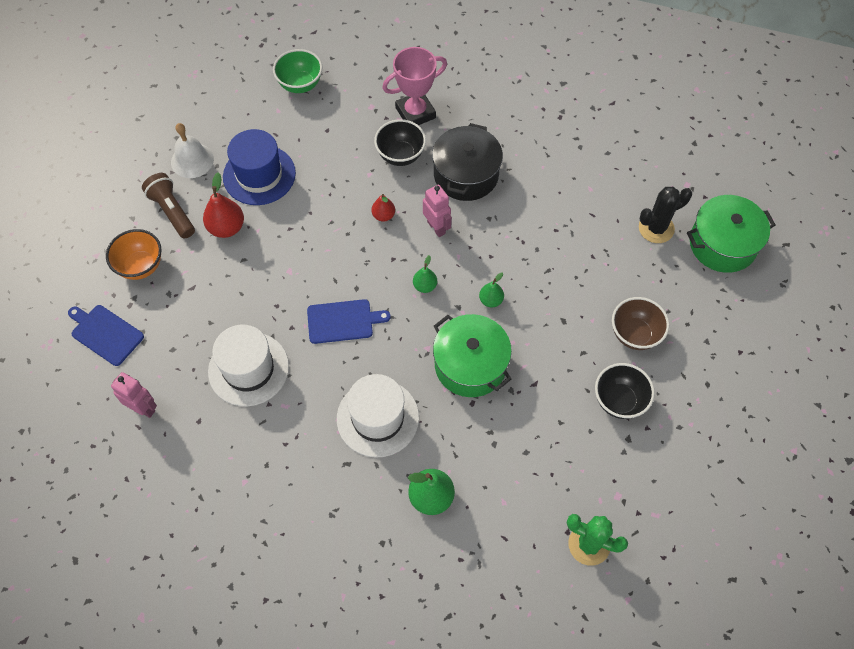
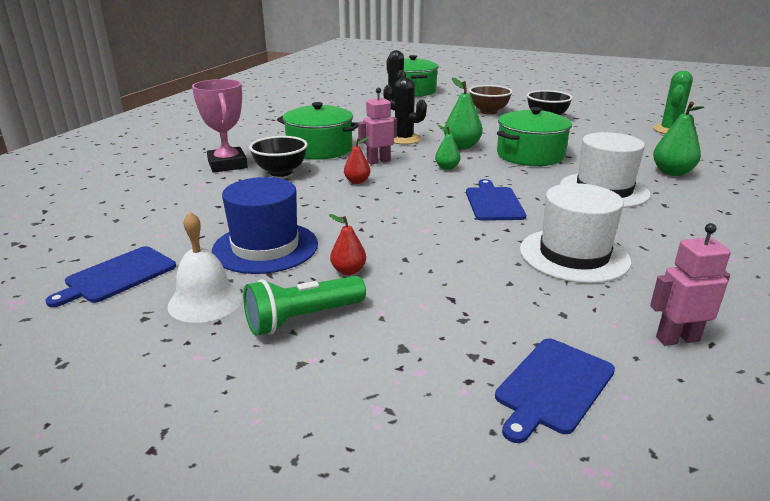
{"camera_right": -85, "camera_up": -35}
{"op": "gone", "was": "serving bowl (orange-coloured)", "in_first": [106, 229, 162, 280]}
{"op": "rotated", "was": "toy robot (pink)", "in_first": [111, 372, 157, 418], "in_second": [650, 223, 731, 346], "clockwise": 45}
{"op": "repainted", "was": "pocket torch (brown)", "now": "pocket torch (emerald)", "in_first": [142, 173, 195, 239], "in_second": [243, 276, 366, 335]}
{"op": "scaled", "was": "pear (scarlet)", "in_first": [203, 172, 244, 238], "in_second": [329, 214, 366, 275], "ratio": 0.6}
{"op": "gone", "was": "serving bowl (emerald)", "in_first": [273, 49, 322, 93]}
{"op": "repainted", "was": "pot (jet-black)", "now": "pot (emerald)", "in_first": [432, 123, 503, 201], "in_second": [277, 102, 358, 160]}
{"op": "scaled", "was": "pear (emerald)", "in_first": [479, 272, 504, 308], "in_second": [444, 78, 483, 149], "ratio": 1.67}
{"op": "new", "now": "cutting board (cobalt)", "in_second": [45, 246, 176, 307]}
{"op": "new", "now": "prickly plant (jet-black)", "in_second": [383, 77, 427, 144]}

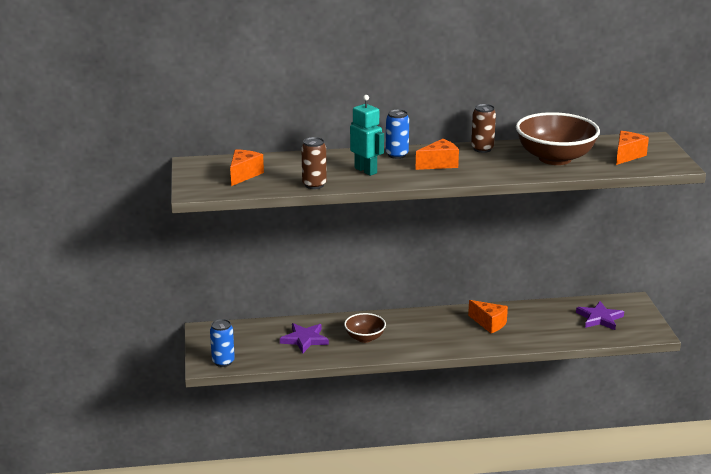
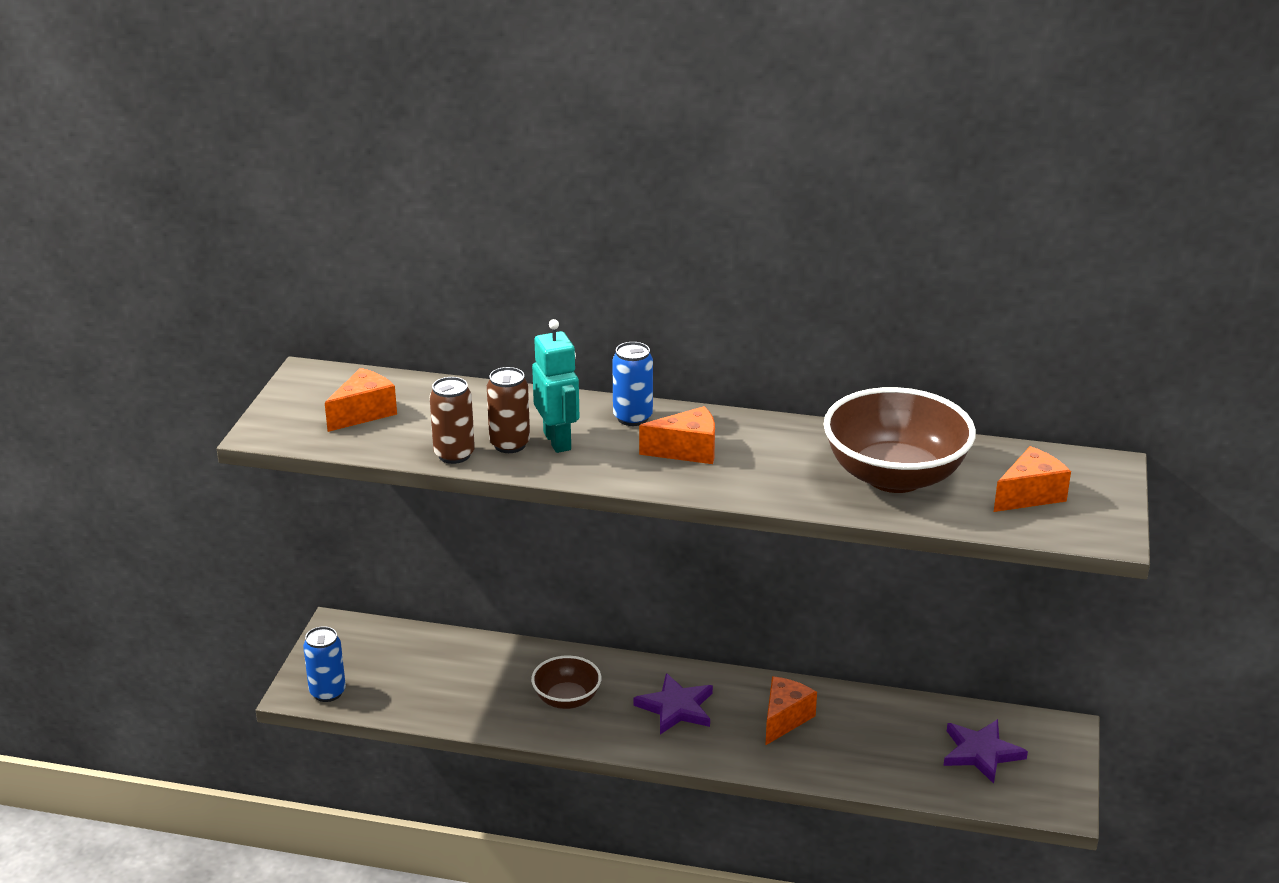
{"camera_right": 20, "camera_up": 5}
{"op": "shifted", "was": "five-pointed star (royal purple)", "in_first": [280, 323, 329, 353], "in_second": [633, 673, 713, 735]}
{"op": "rotated", "was": "piece of cheese (orange-coloured)", "in_first": [468, 300, 508, 333], "in_second": [765, 676, 817, 746], "clockwise": -120}
{"op": "shifted", "was": "can (brown)", "in_first": [471, 104, 496, 153], "in_second": [487, 367, 530, 453]}

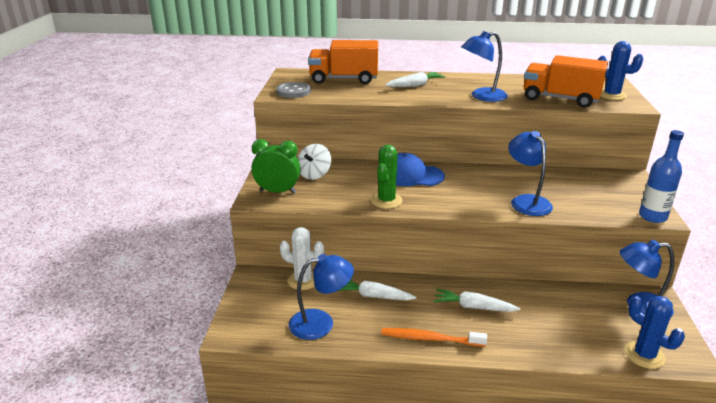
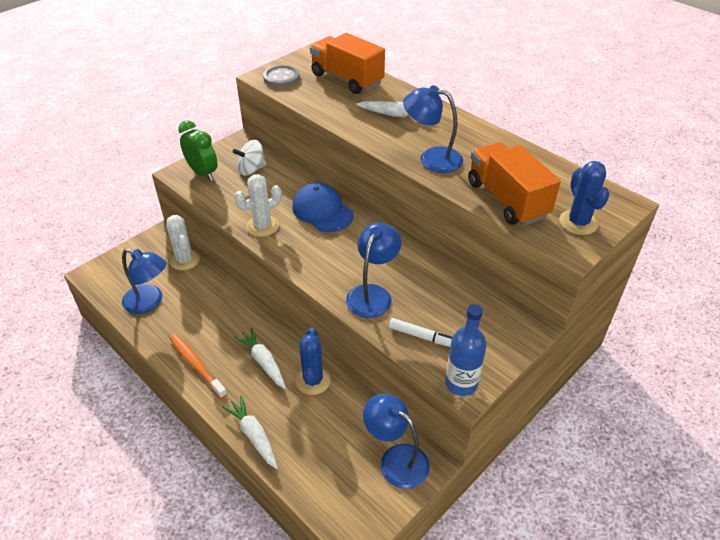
{"camera_right": 40, "camera_up": 15}
{"op": "shifted", "was": "toy carrot (white)", "in_first": [338, 280, 416, 300], "in_second": [222, 395, 278, 469]}
{"op": "repainted", "was": "prickly plant (emerald)", "now": "prickly plant (white)", "in_first": [371, 145, 403, 209], "in_second": [234, 174, 282, 237]}
{"op": "shifted", "was": "prickly plant (cobalt)", "in_first": [625, 296, 685, 369], "in_second": [296, 328, 331, 395]}
{"op": "new", "now": "felt pen (white)", "in_second": [389, 318, 452, 347]}

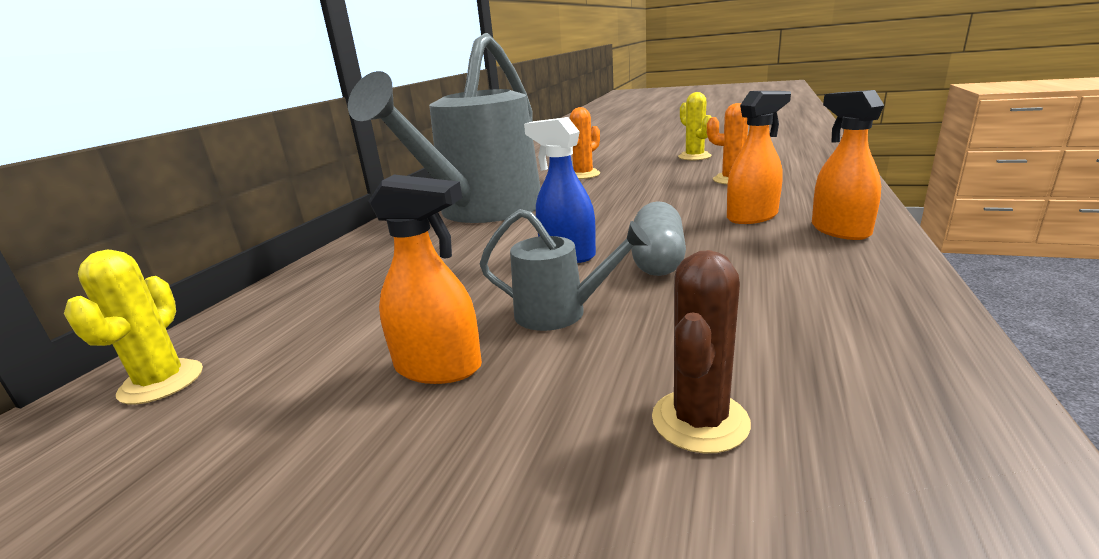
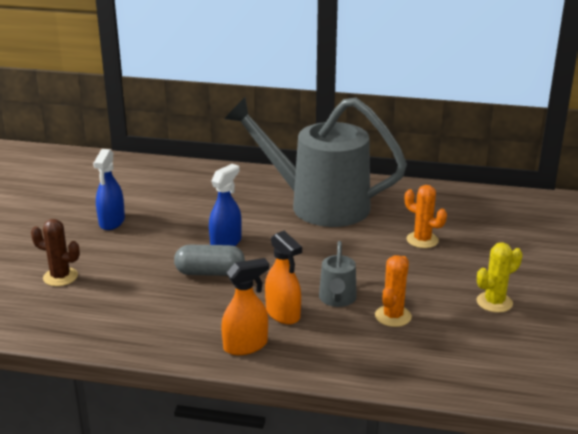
{"camera_right": 80, "camera_up": 5}
{"op": "gone", "was": "prickly plant (yellow)", "in_first": [64, 249, 203, 405]}
{"op": "repainted", "was": "sprayer (orange-coloured)", "now": "sprayer (cobalt)", "in_first": [369, 175, 482, 384], "in_second": [93, 149, 125, 230]}
{"op": "shifted", "was": "sprinkling can (gray)", "in_first": [480, 209, 651, 331], "in_second": [319, 241, 357, 307]}

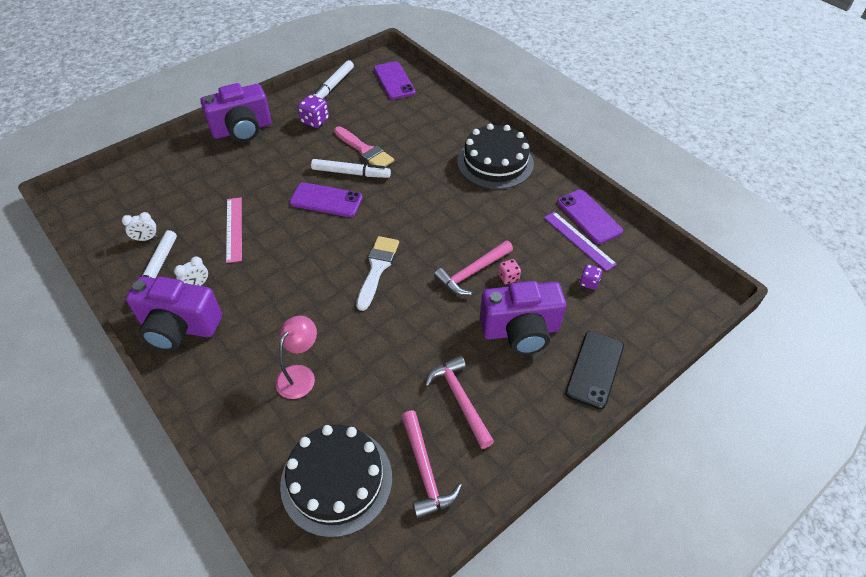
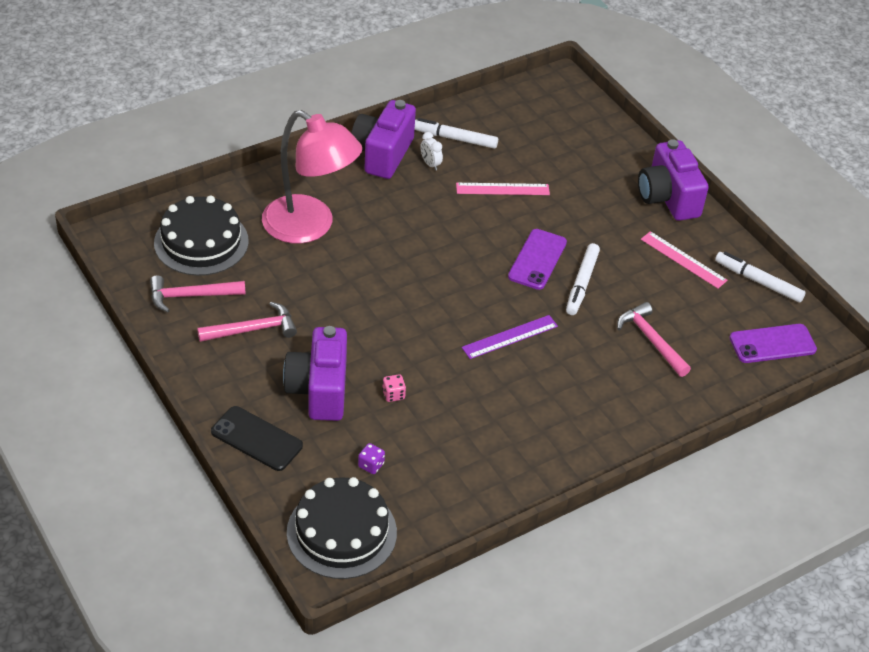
{"camera_right": 95, "camera_up": -5}
{"op": "gone", "was": "clock (white)", "in_first": [122, 212, 157, 241]}
{"op": "scaled", "was": "lamp (pink)", "in_first": [275, 316, 317, 399], "in_second": [262, 110, 362, 244], "ratio": 1.98}
{"op": "swapped", "was": "die (royal purple)", "now": "straightedge (pink)", "in_first": [298, 95, 329, 128], "in_second": [641, 231, 728, 288]}
{"op": "gone", "was": "brush (pink)", "in_first": [334, 126, 394, 167]}
{"op": "gone", "was": "brush (white)", "in_first": [356, 236, 399, 311]}
{"op": "shifted", "was": "claw hammer (pink)", "in_first": [434, 241, 513, 295], "in_second": [617, 302, 691, 377]}
{"op": "shifted", "was": "cake (jet-black)", "in_first": [457, 124, 534, 189], "in_second": [287, 477, 397, 579]}
{"op": "shifted", "was": "straightedge (royal purple)", "in_first": [544, 211, 617, 271], "in_second": [462, 315, 558, 359]}
{"op": "gone", "was": "phone (royal purple)", "in_first": [557, 190, 623, 244]}

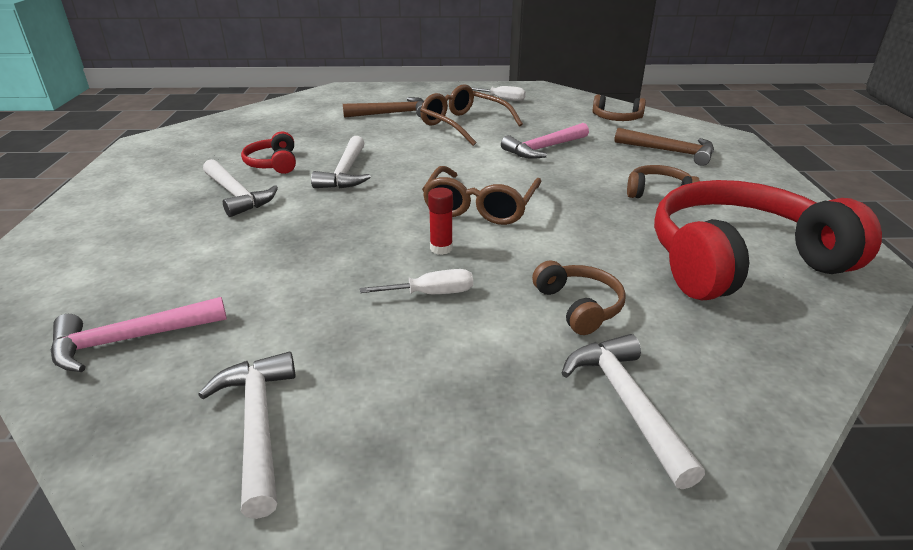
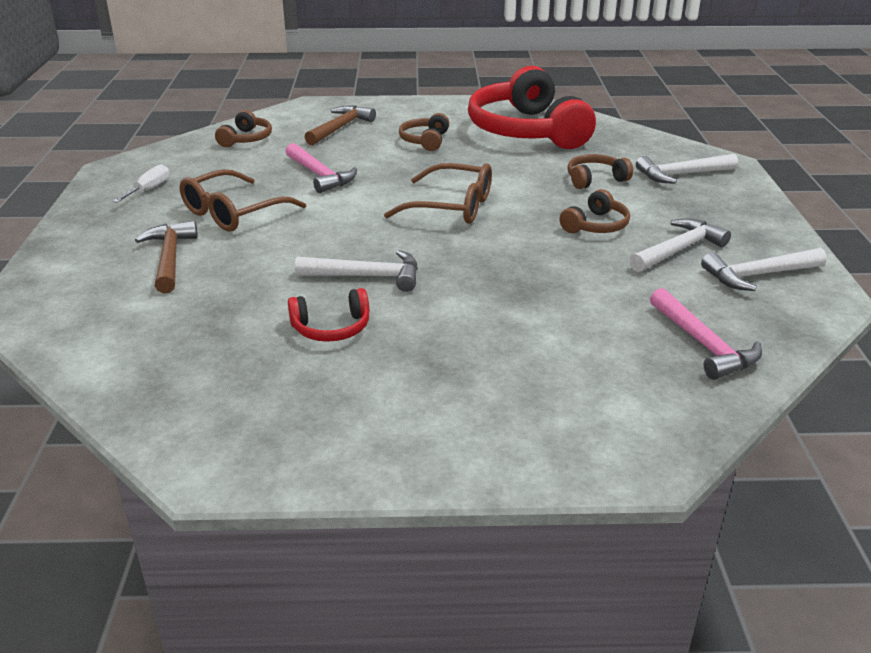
{"camera_right": -90, "camera_up": 0}
{"op": "shifted", "was": "claw hammer (white)", "in_first": [203, 159, 278, 217], "in_second": [629, 218, 731, 272]}
{"op": "swapped", "was": "screwdriver (white)", "now": "headset (brown)", "in_first": [360, 269, 473, 294], "in_second": [560, 189, 630, 233]}
{"op": "gone", "was": "glue stick (scarlet)", "in_first": [428, 187, 453, 255]}

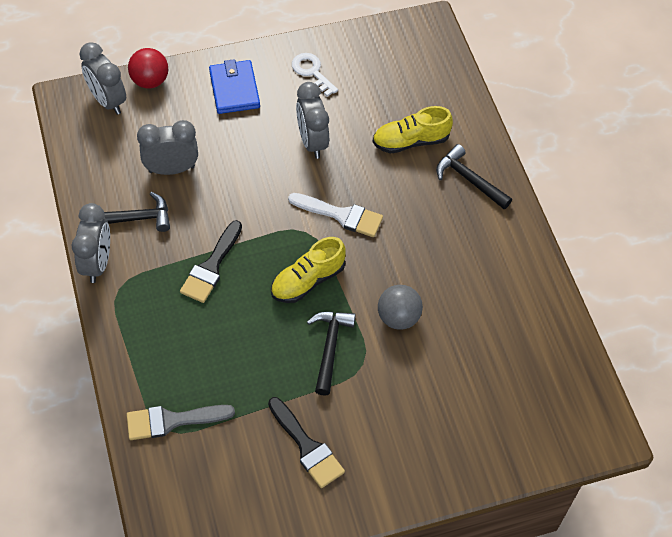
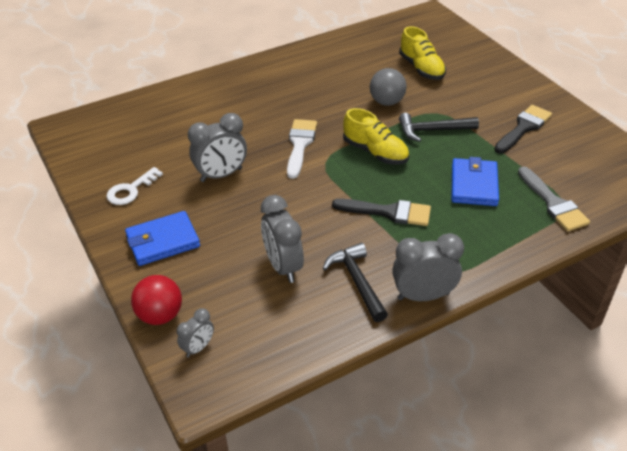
{"camera_right": -100, "camera_up": -15}
{"op": "scaled", "was": "clock (gray)", "in_first": [80, 42, 126, 115], "in_second": [177, 308, 214, 358], "ratio": 0.55}
{"op": "shifted", "was": "sneaker (yellow)", "in_first": [373, 106, 453, 153], "in_second": [399, 26, 446, 80]}
{"op": "gone", "was": "claw hammer (jet-black)", "in_first": [436, 144, 512, 209]}
{"op": "new", "now": "wallet (cobalt)", "in_second": [451, 157, 499, 206]}

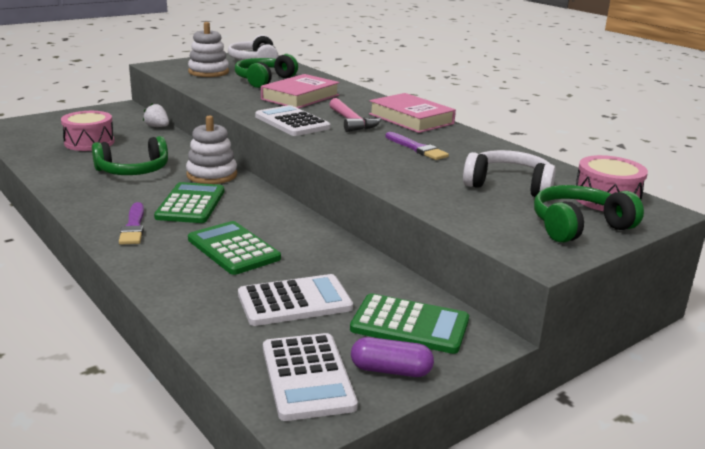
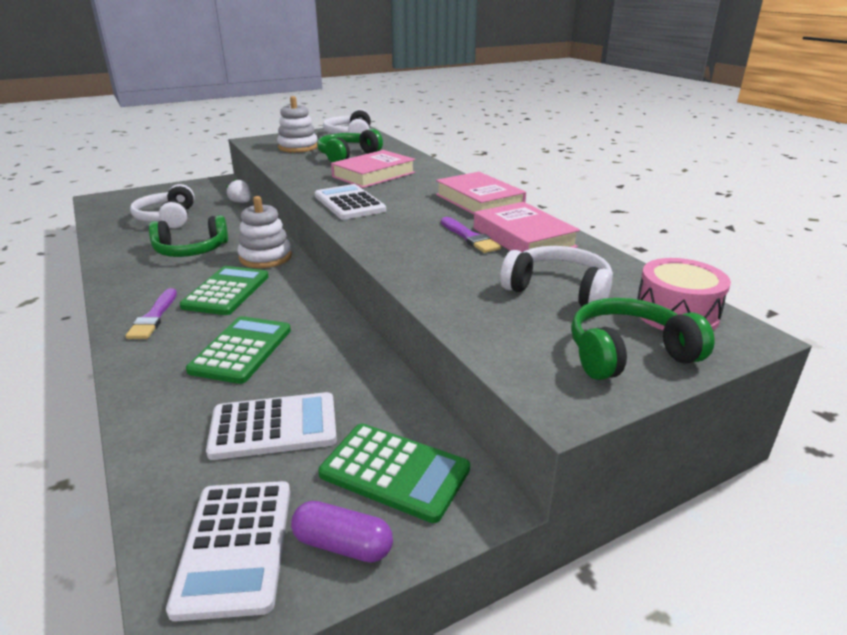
{"camera_right": 10, "camera_up": 5}
{"op": "swapped", "was": "snare drum (pink)", "now": "headset (white)", "in_first": [61, 111, 115, 151], "in_second": [130, 184, 195, 228]}
{"op": "rotated", "was": "pocket calculator (emerald)", "in_first": [188, 221, 281, 275], "in_second": [186, 316, 291, 384], "clockwise": 45}
{"op": "gone", "was": "claw hammer (pink)", "in_first": [329, 98, 382, 132]}
{"op": "new", "now": "book (pink)", "in_second": [474, 202, 580, 252]}

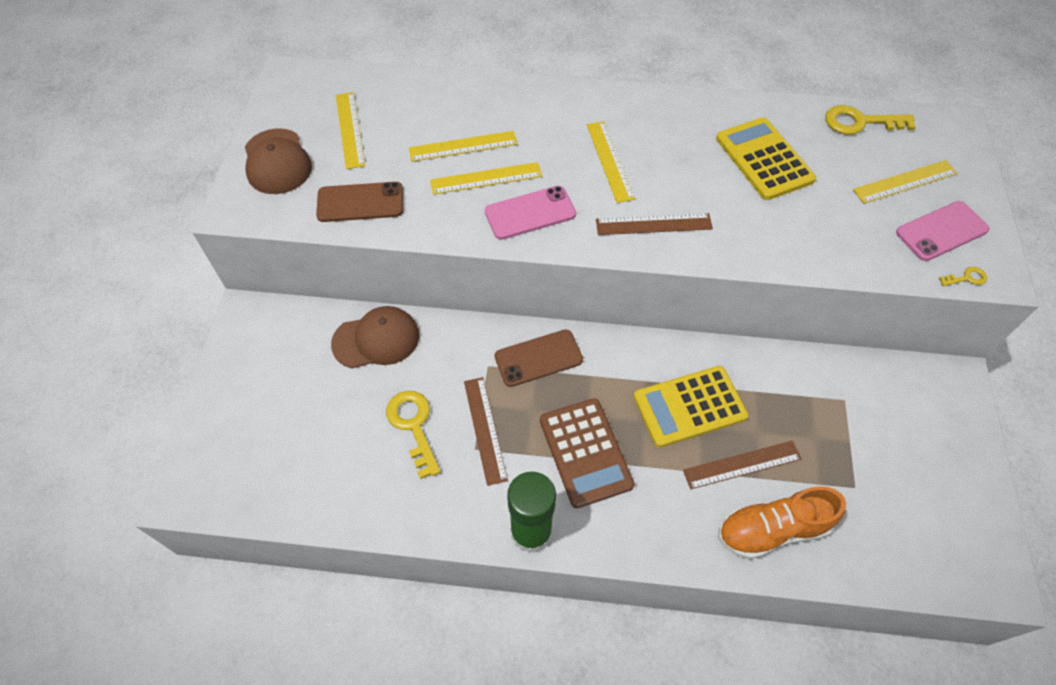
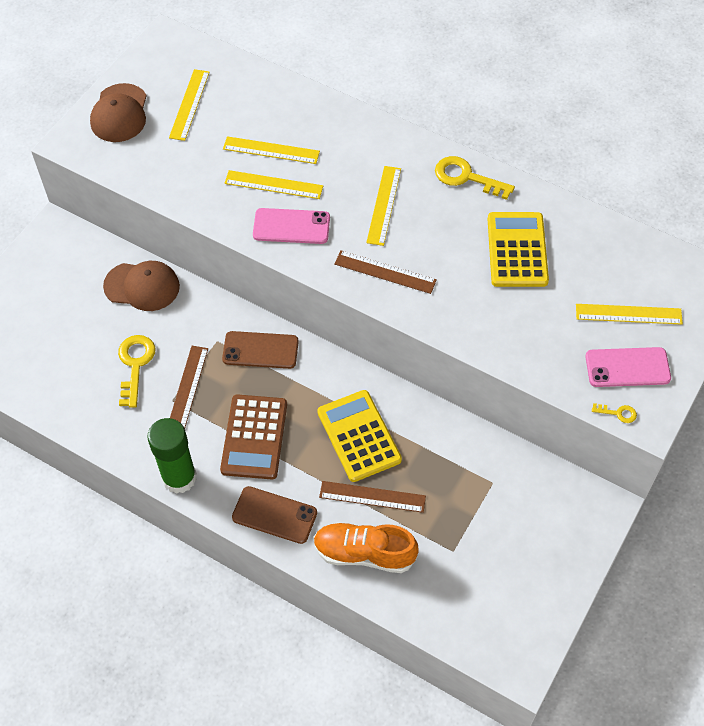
{"camera_right": 25, "camera_up": 0}
{"op": "shifted", "was": "phone (brown)", "in_first": [316, 182, 403, 222], "in_second": [232, 486, 317, 544]}
{"op": "rotated", "was": "pocket calculator (yellow)", "in_first": [634, 366, 748, 448], "in_second": [317, 390, 402, 482], "clockwise": 60}
{"op": "shifted", "was": "latchkey (yellow)", "in_first": [825, 105, 916, 135], "in_second": [435, 156, 515, 200]}

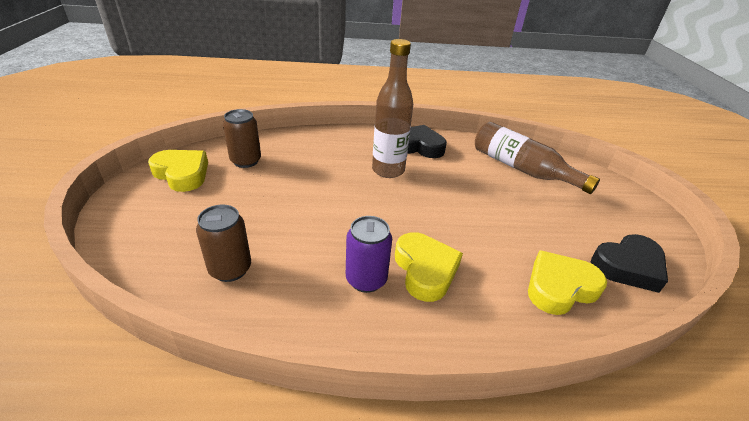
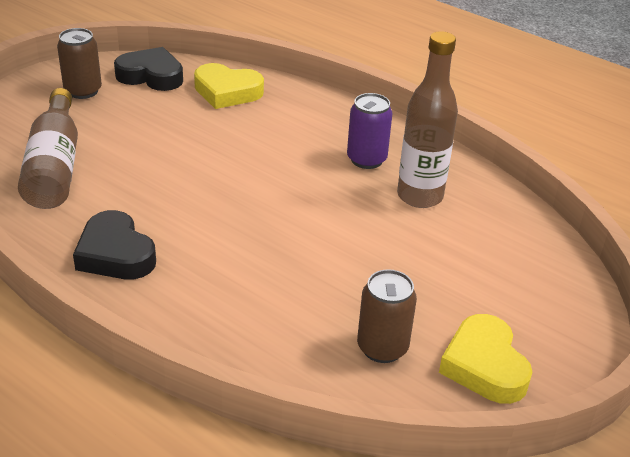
{"camera_right": -140, "camera_up": 0}
{"op": "shifted", "was": "can (brown)", "in_first": [196, 205, 251, 282], "in_second": [57, 28, 102, 99]}
{"op": "shifted", "was": "bottle (brown)", "in_first": [372, 39, 413, 178], "in_second": [397, 31, 458, 208]}
{"op": "gone", "was": "heart (yellow)", "in_first": [395, 232, 463, 302]}

